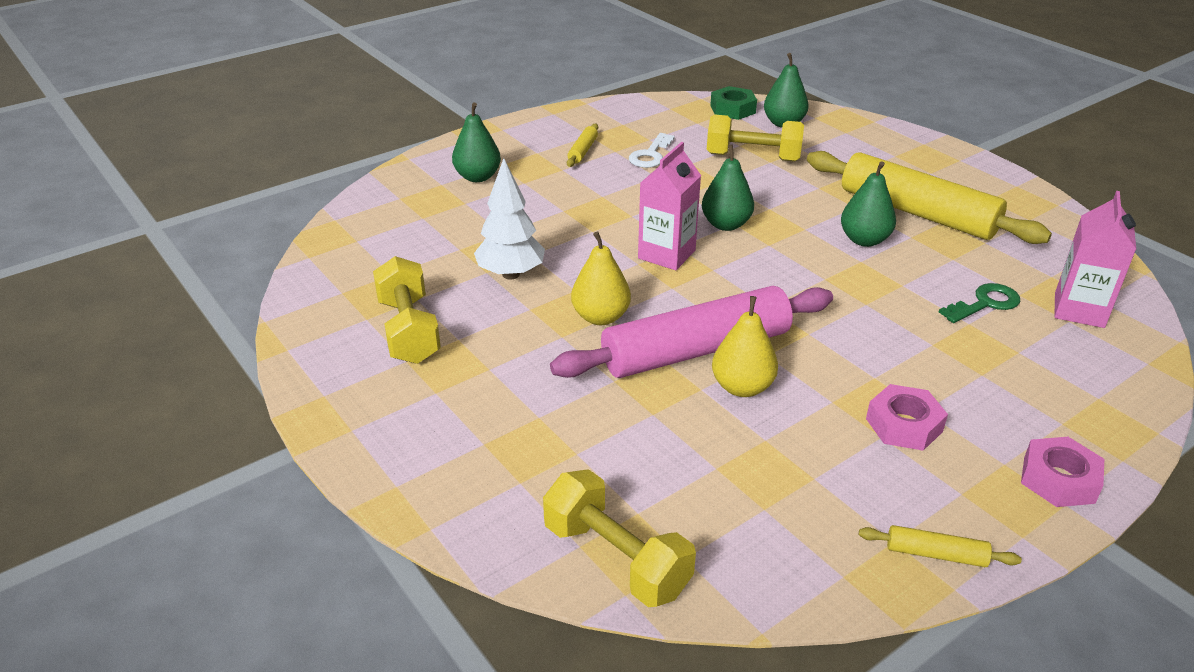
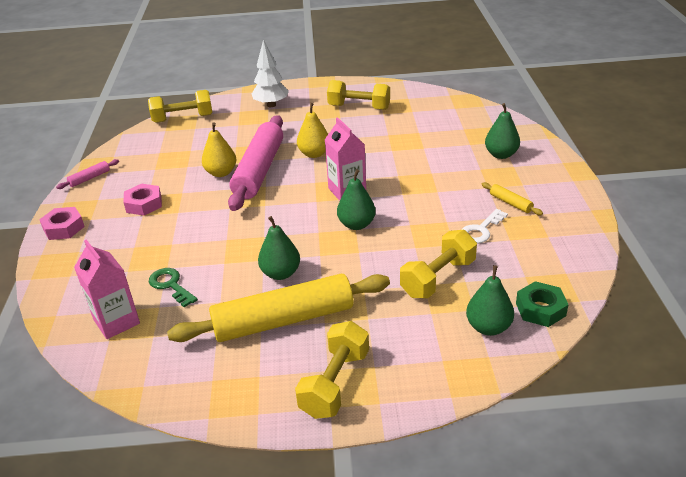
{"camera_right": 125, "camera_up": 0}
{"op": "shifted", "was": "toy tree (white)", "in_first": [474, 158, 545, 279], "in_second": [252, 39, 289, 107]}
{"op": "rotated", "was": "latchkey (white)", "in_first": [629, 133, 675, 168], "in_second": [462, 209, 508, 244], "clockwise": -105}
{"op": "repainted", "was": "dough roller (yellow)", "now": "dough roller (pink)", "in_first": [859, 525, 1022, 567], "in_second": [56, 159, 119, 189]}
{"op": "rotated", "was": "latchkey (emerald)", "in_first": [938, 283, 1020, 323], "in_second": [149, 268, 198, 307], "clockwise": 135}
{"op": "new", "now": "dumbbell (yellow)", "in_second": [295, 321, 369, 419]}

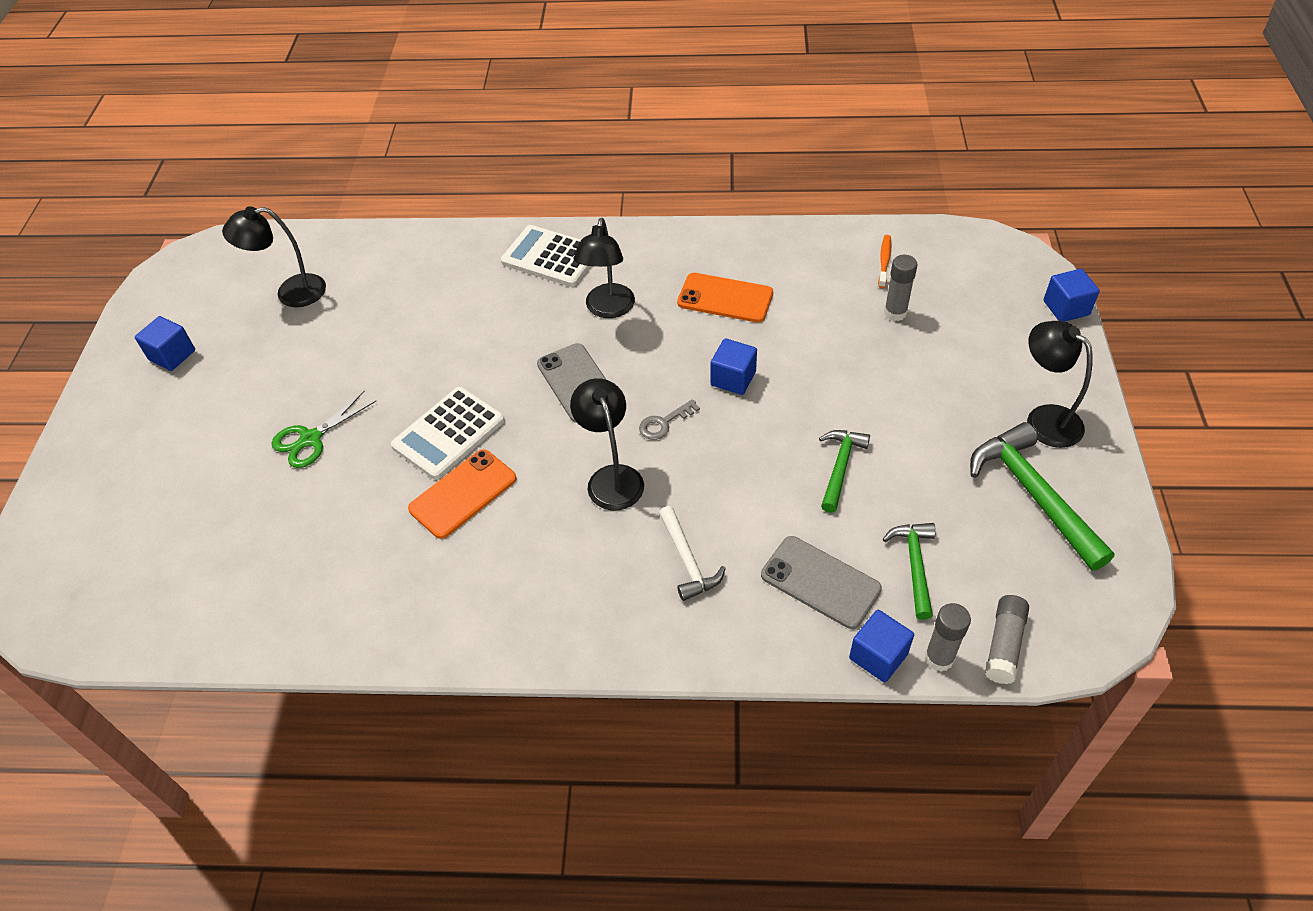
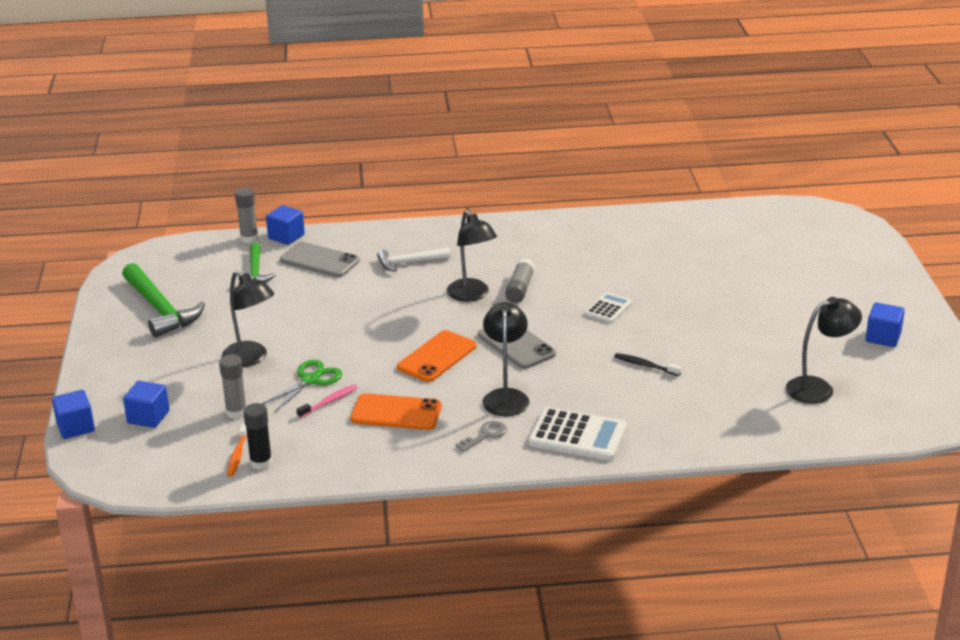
{"camera_right": 170, "camera_up": -20}
{"op": "shifted", "was": "scissors (emerald)", "in_first": [272, 391, 376, 468], "in_second": [262, 360, 342, 413]}
{"op": "scaled", "was": "pocket calculator (white)", "in_first": [391, 387, 505, 480], "in_second": [585, 292, 632, 323], "ratio": 0.58}
{"op": "shifted", "was": "phone (orange-coloured)", "in_first": [408, 449, 516, 539], "in_second": [397, 330, 476, 382]}
{"op": "shifted", "was": "latchkey (gray)", "in_first": [639, 399, 700, 440], "in_second": [455, 421, 507, 452]}
{"op": "rotated", "was": "claw hammer (white)", "in_first": [659, 506, 726, 601], "in_second": [377, 247, 451, 271], "clockwise": -75}
{"op": "shifted", "was": "cube (cobalt)", "in_first": [711, 338, 757, 395], "in_second": [123, 381, 169, 428]}
{"op": "gone", "was": "claw hammer (emerald)", "in_first": [819, 430, 870, 513]}
{"op": "shifted", "was": "glue stick (gray)", "in_first": [985, 595, 1029, 684], "in_second": [505, 258, 535, 303]}
{"op": "shifted", "was": "lamp (jet-black)", "in_first": [1027, 321, 1093, 448], "in_second": [222, 271, 274, 367]}
{"op": "new", "now": "glue stick (jet-black)", "in_second": [243, 403, 272, 470]}
{"op": "new", "now": "toothbrush (pink)", "in_second": [297, 384, 358, 418]}
{"op": "new", "now": "toothbrush (jet-black)", "in_second": [614, 353, 682, 376]}

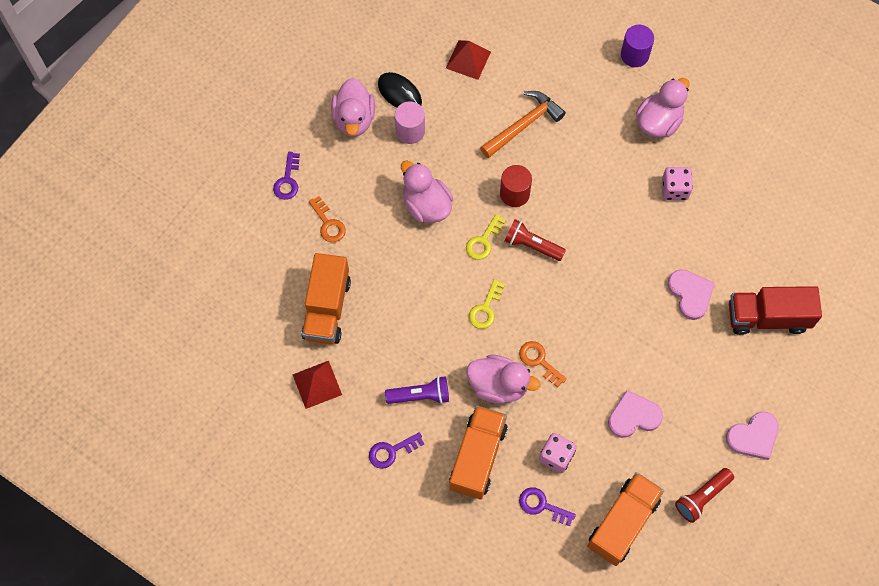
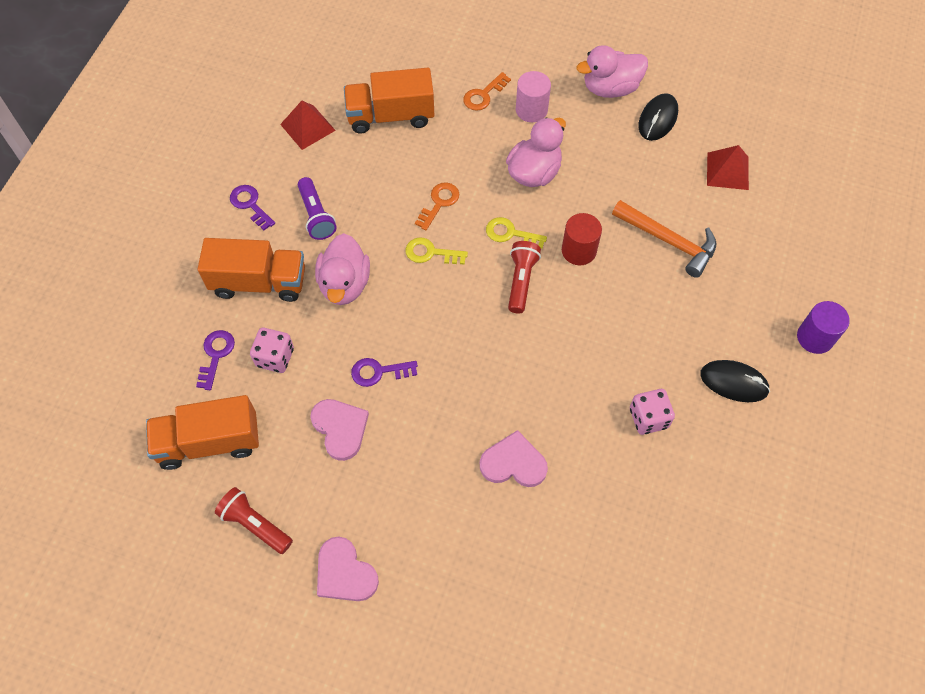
{"camera_right": 75, "camera_up": -5}
{"op": "shifted", "was": "latchkey (royal purple)", "in_first": [273, 152, 300, 200], "in_second": [351, 358, 418, 387]}
{"op": "shifted", "was": "solid cylinder (pink)", "in_first": [395, 101, 425, 144], "in_second": [516, 71, 551, 122]}
{"op": "shifted", "was": "latchkey (orange-coloured)", "in_first": [519, 341, 567, 387], "in_second": [415, 182, 459, 230]}
{"op": "rotated", "was": "truck (orange-coloured)", "in_first": [587, 472, 664, 566], "in_second": [146, 395, 259, 470], "clockwise": 150}
{"op": "swapped", "was": "toy duck (pink)", "now": "PC mouse (jet-black)", "in_first": [636, 78, 690, 137], "in_second": [700, 360, 770, 402]}
{"op": "rotated", "was": "heart (pink)", "in_first": [667, 269, 715, 320], "in_second": [480, 430, 548, 487], "clockwise": -135}
{"op": "gone", "was": "truck (scarlet)", "in_first": [729, 286, 822, 335]}

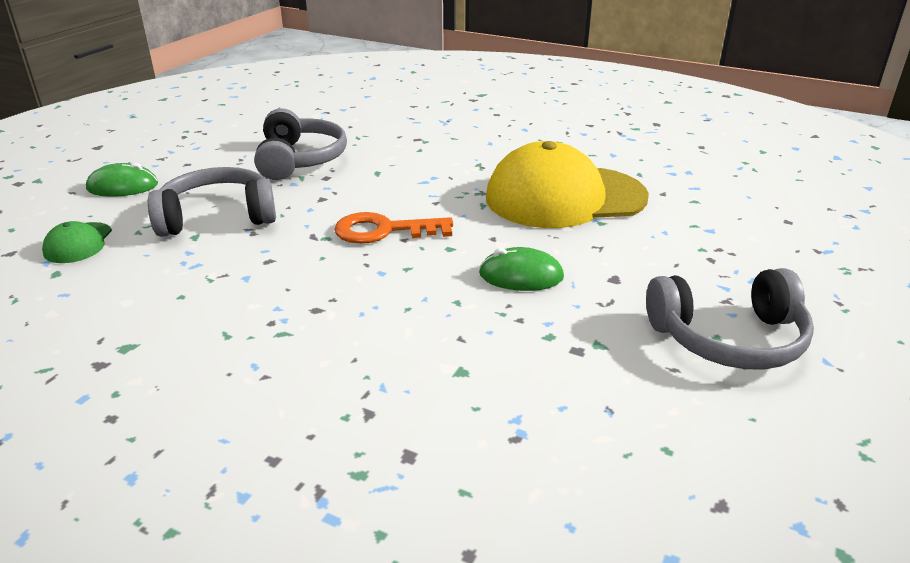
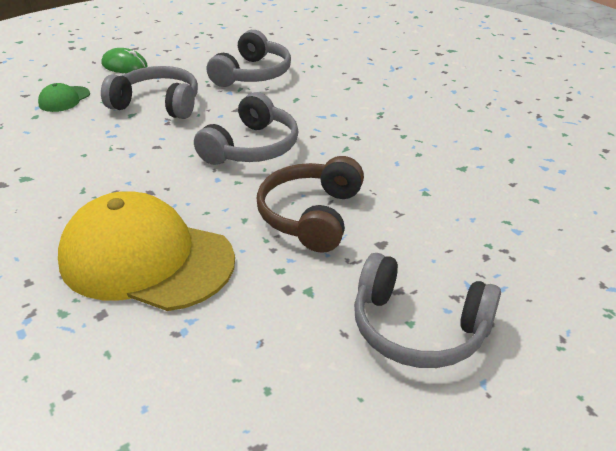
{"camera_right": 30, "camera_up": 5}
{"op": "swapped", "was": "latchkey (orange-coloured)", "now": "headset (gray)", "in_first": [334, 212, 453, 244], "in_second": [194, 92, 299, 165]}
{"op": "swapped", "was": "PC mouse (emerald)", "now": "headset (brown)", "in_first": [479, 247, 564, 291], "in_second": [257, 156, 364, 253]}
{"op": "shifted", "was": "baseball cap (yellow)", "in_first": [486, 141, 649, 228], "in_second": [58, 191, 235, 311]}

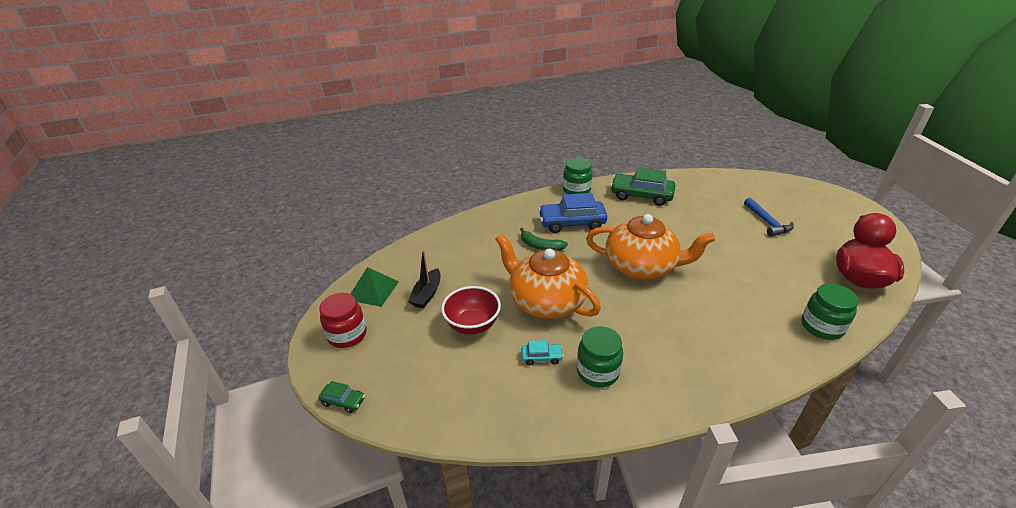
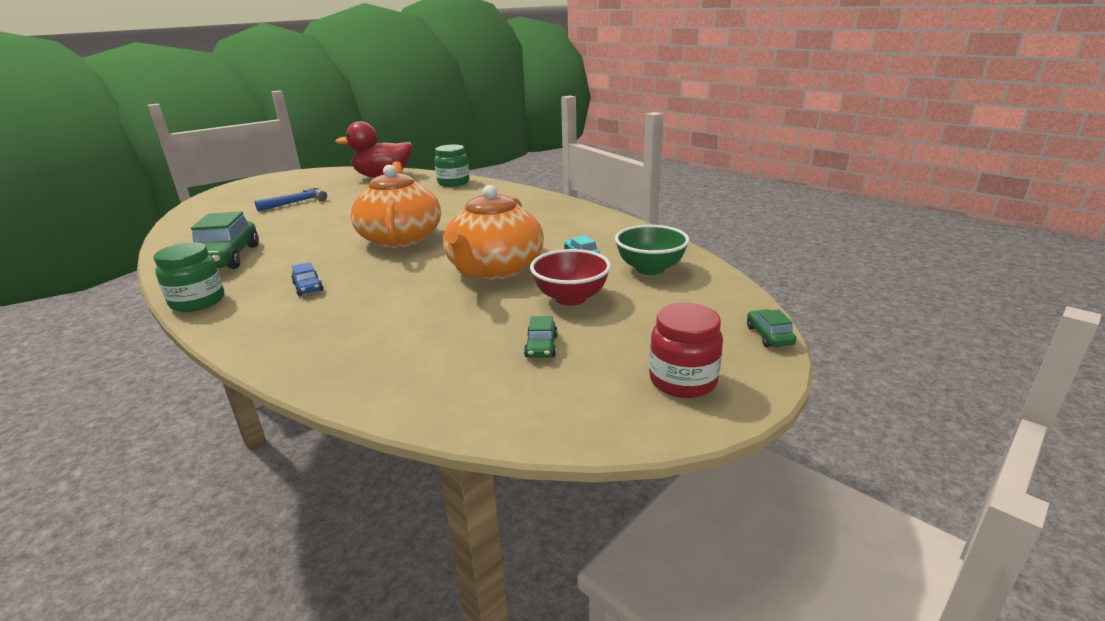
{"camera_right": -115, "camera_up": -10}
{"op": "gone", "was": "pyramid (emerald)", "in_first": [351, 267, 399, 307]}
{"op": "swapped", "was": "sailboat (jet-black)", "now": "automobile (emerald)", "in_first": [408, 250, 440, 308], "in_second": [524, 316, 558, 358]}
{"op": "gone", "was": "banana fruit (emerald)", "in_first": [520, 228, 568, 251]}
{"op": "scaled", "was": "automobile (cobalt)", "in_first": [538, 193, 608, 233], "in_second": [291, 262, 323, 296], "ratio": 0.46}
{"op": "gone", "was": "jar (emerald)", "in_first": [577, 326, 623, 387]}
{"op": "new", "now": "serving bowl (emerald)", "in_second": [615, 225, 690, 275]}

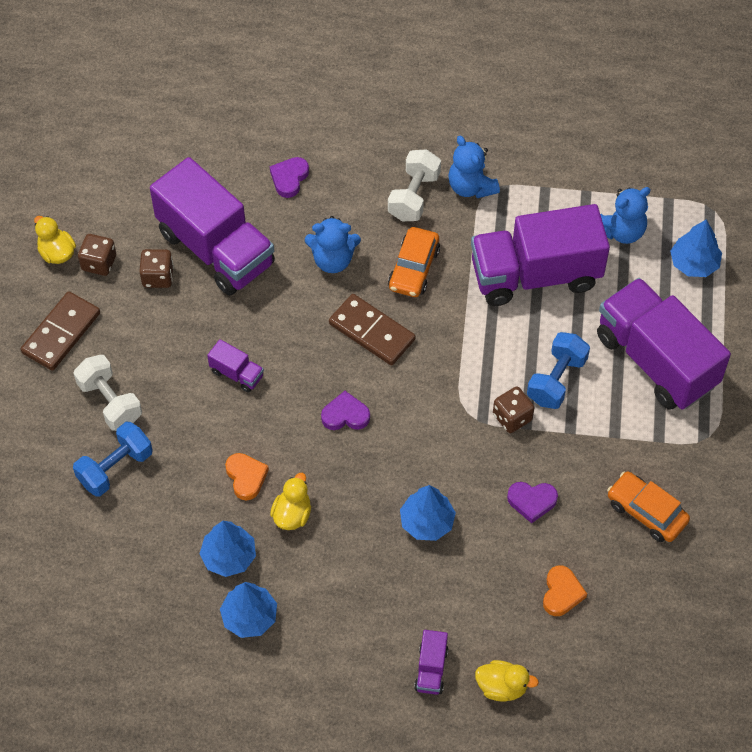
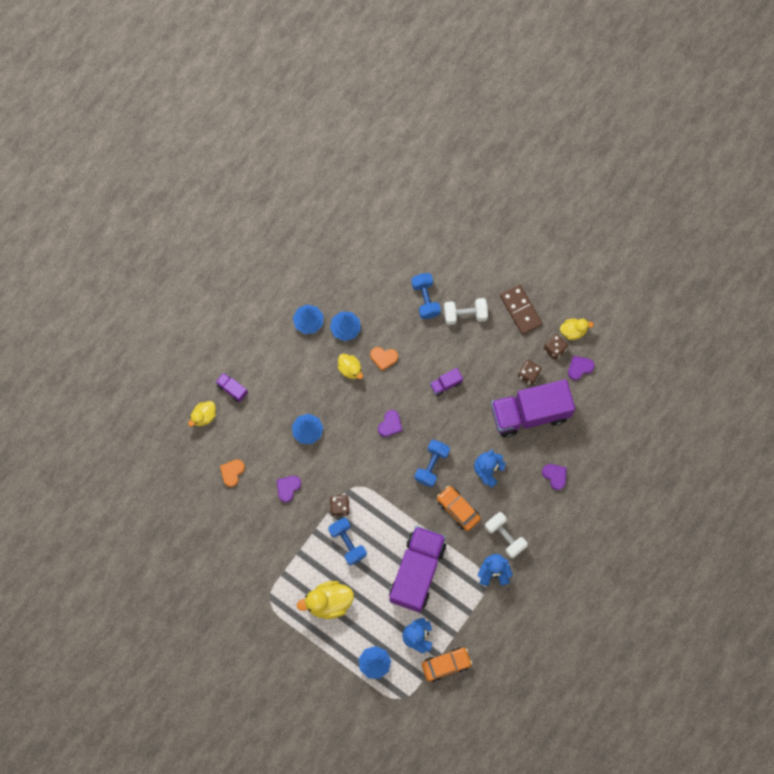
{"camera_right": 120, "camera_up": 15}
{"op": "swapped", "was": "domino piece (brown)", "now": "dumbbell (cobalt)", "in_first": [329, 294, 416, 365], "in_second": [414, 440, 450, 487]}
{"op": "rotated", "was": "heart (orange-coloured)", "in_first": [543, 566, 587, 616], "in_second": [220, 459, 245, 487], "clockwise": 75}
{"op": "swapped", "was": "truck (royal purple)", "now": "toy duck (yellow)", "in_first": [597, 278, 731, 410], "in_second": [297, 581, 354, 619]}
{"op": "shifted", "was": "automobile (orange-coloured)", "in_first": [607, 471, 690, 542], "in_second": [422, 647, 472, 682]}
{"op": "new", "now": "heart (royal purple)", "in_second": [568, 356, 595, 380]}

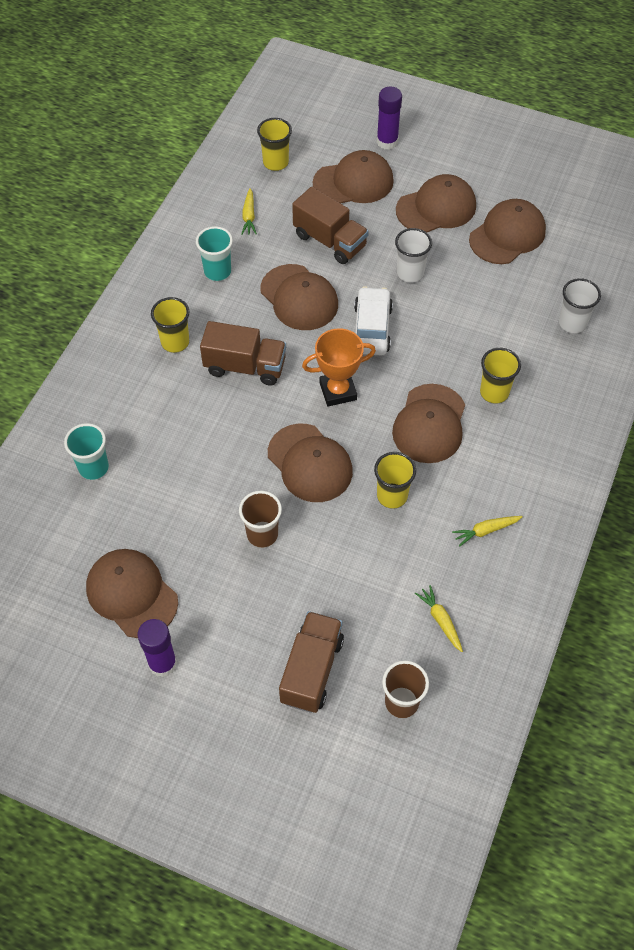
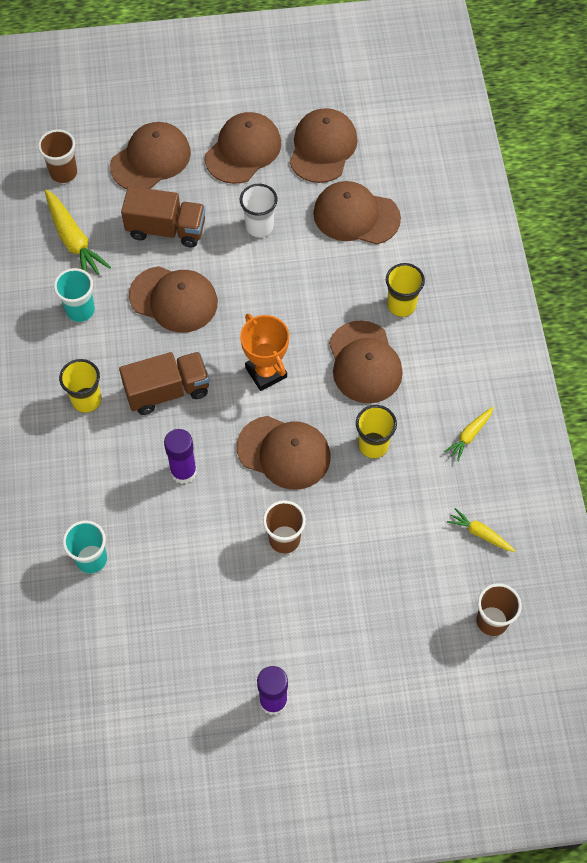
{"camera_right": -30, "camera_up": 5}
{"op": "shifted", "was": "baseball cap (brown)", "in_first": [86, 549, 178, 638], "in_second": [313, 181, 401, 244]}
{"op": "scaled", "was": "toy carrot (yellow)", "in_first": [241, 188, 257, 235], "in_second": [45, 189, 111, 275], "ratio": 1.77}
{"op": "repainted", "was": "tumbler (yellow)", "now": "tumbler (brown)", "in_first": [257, 118, 292, 171], "in_second": [38, 129, 77, 183]}
{"op": "gone", "was": "truck (brown)", "in_first": [279, 611, 344, 713]}
{"op": "rotated", "was": "prize cup (orange-coloured)", "in_first": [302, 328, 376, 407], "in_second": [240, 314, 289, 391], "clockwise": -75}
{"op": "gone", "was": "automobile (white)", "in_first": [354, 286, 393, 355]}
{"op": "shifted", "was": "glue stick (royal purple)", "in_first": [377, 86, 402, 150], "in_second": [164, 429, 197, 484]}
{"op": "gone", "was": "tumbler (white)", "in_first": [559, 278, 601, 334]}

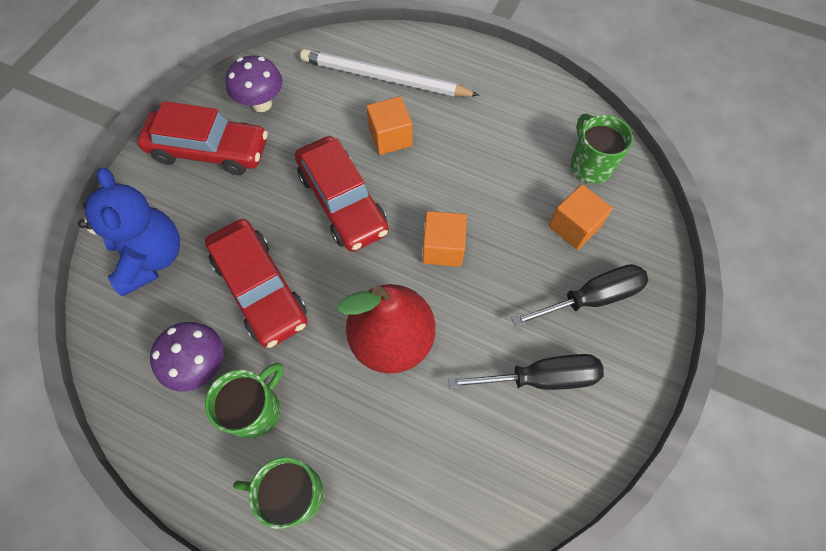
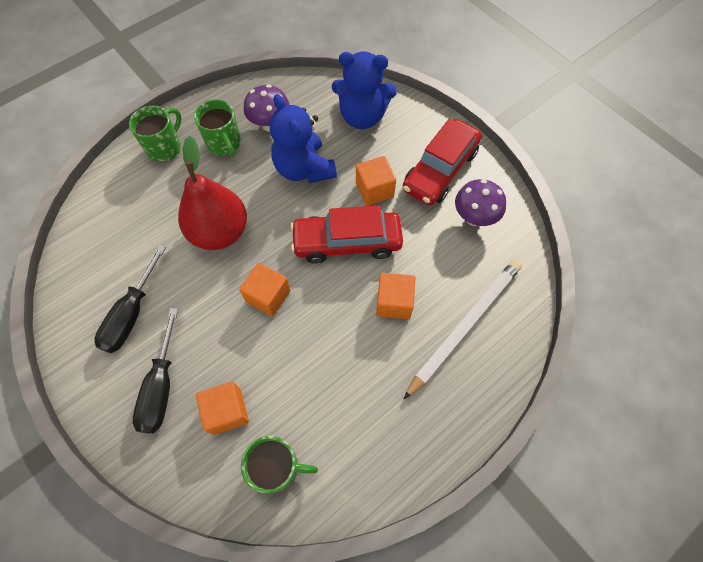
{"camera_right": 115, "camera_up": 0}
{"op": "swapped", "was": "automobile (scarlet)", "now": "stuffed bear (cobalt)", "in_first": [205, 219, 308, 348], "in_second": [270, 94, 337, 183]}
{"op": "new", "now": "cube (orange-coloured)", "in_second": [356, 156, 396, 206]}

